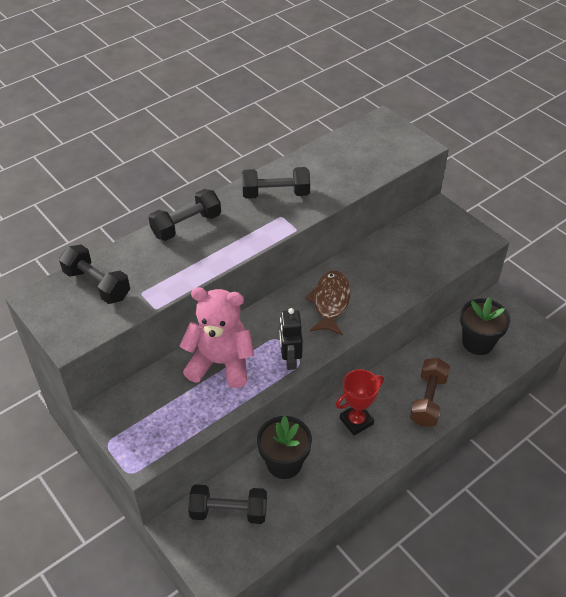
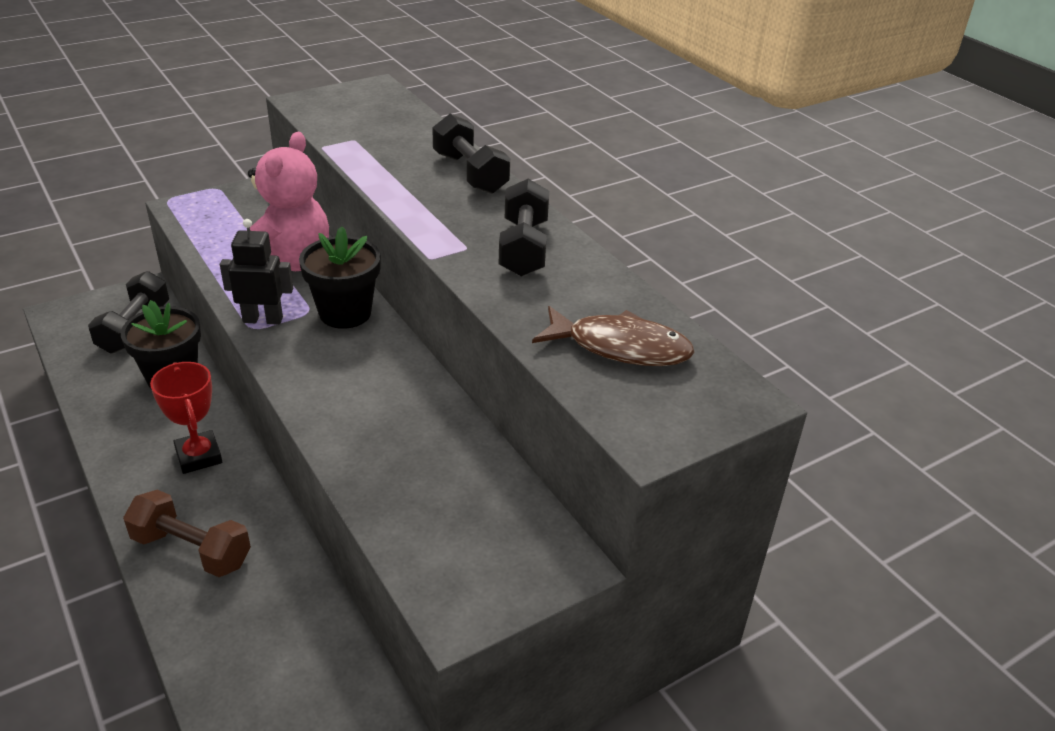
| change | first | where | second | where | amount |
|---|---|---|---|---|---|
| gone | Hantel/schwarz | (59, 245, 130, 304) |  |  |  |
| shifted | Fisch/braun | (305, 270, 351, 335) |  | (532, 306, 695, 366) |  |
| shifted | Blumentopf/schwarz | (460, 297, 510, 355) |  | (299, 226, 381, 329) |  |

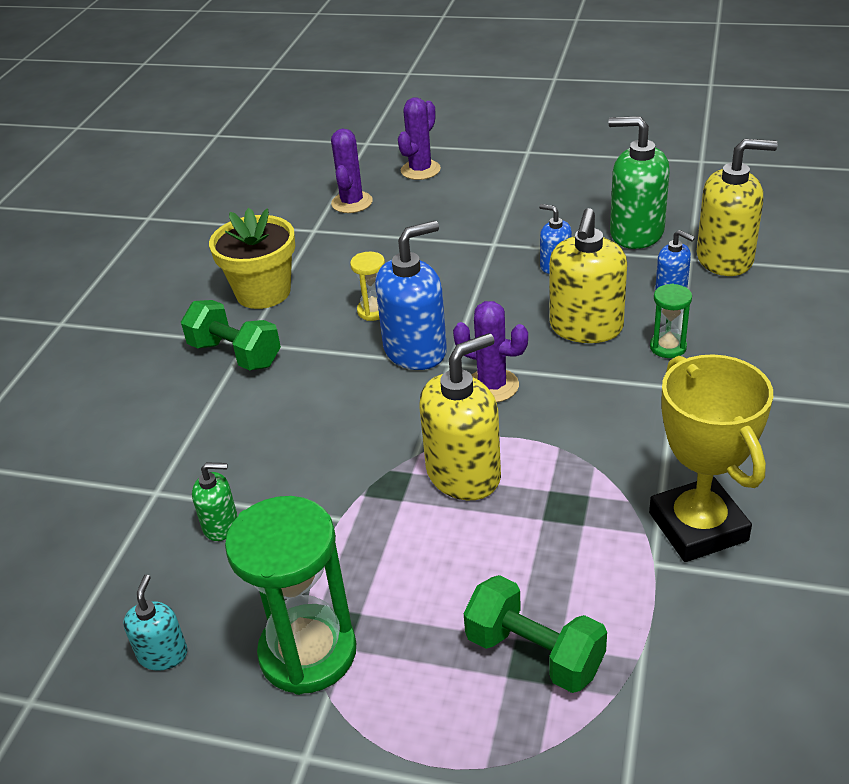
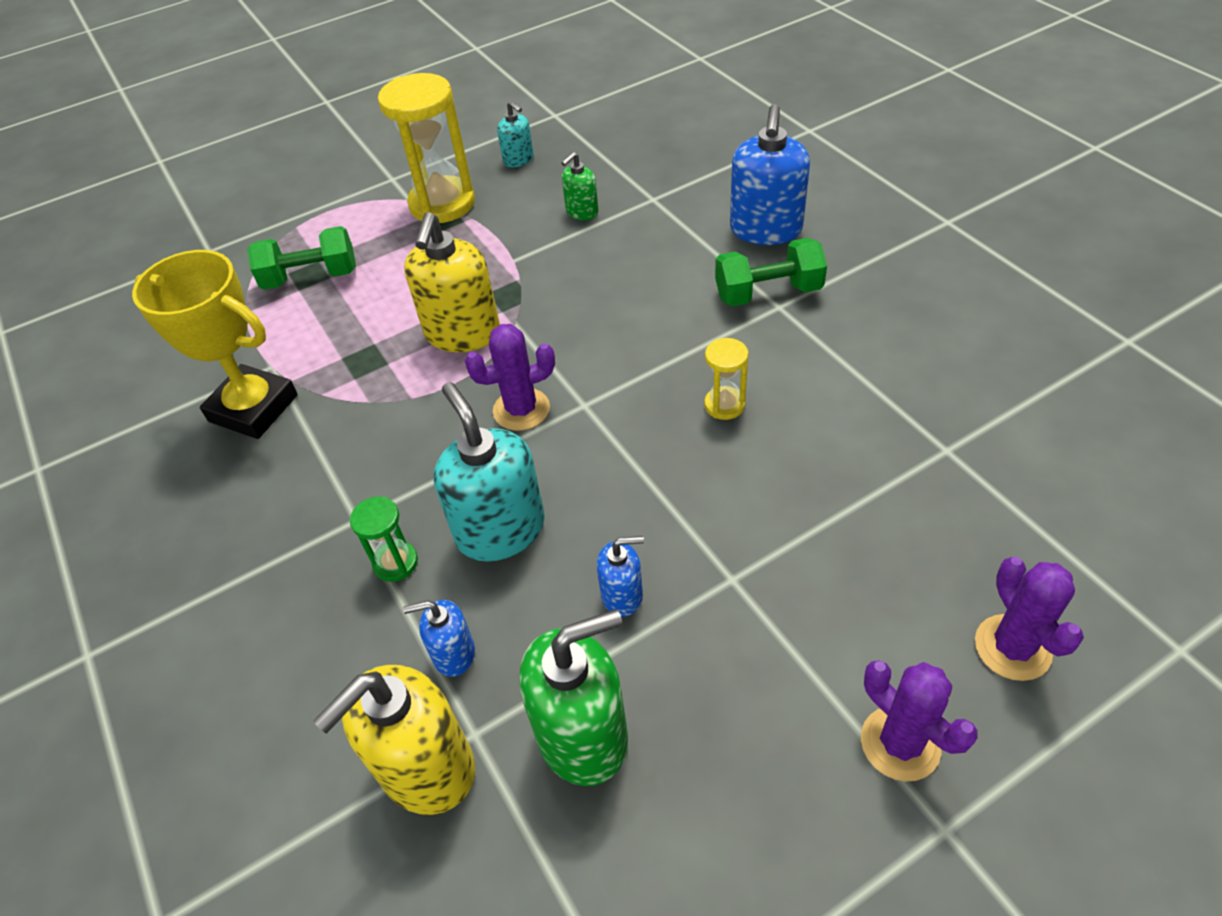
| change | first | where | second | where | amount |
|---|---|---|---|---|---|
| shifted | Kaktus/lila | (331, 129, 373, 213) |  | (861, 660, 978, 782) |  |
| gone | Blumentopf/gelb | (209, 208, 295, 309) |  |  |  |
| repainted | Seifenspender/gelb | (550, 208, 627, 343) | Seifenspender/türkis | (434, 382, 545, 562) |  |
| shifted | Seifenspender/blau | (375, 221, 447, 370) |  | (730, 104, 810, 245) |  |
| repainted | Sanduhr/grün | (225, 496, 356, 695) | Sanduhr/gelb | (378, 73, 475, 223) |  |

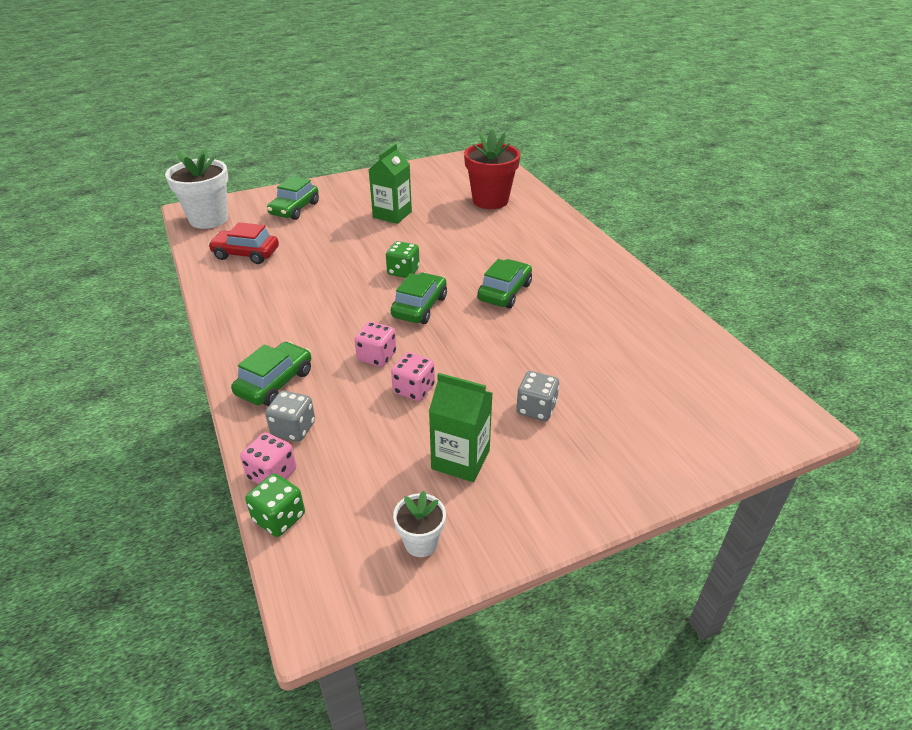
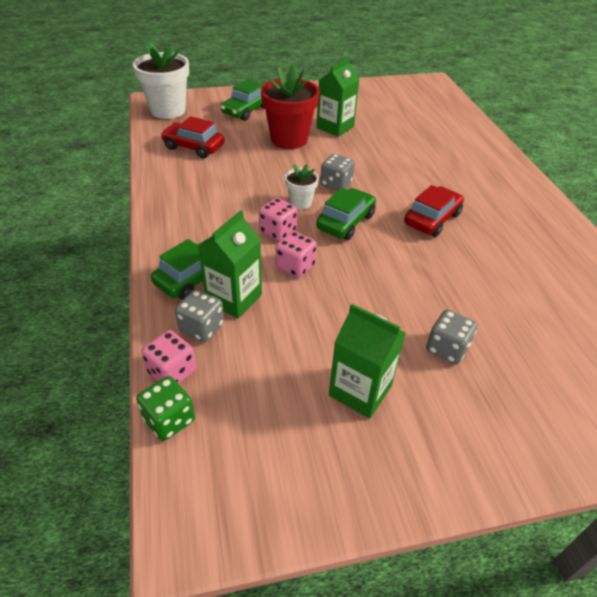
| change | first | where | second | where | amount |
|---|---|---|---|---|---|
| shifted | Blumentopf/rot | (464, 130, 521, 209) |  | (261, 64, 320, 149) |  |
| repainted | Spielwürfel/grün | (386, 241, 420, 278) | Spielwürfel/grau | (320, 154, 355, 191) |  |
| repainted | Auto/grün | (477, 259, 532, 309) | Auto/rot | (404, 185, 464, 237) |  |
| shifted | Spielwürfel/rosa | (391, 352, 435, 401) |  | (259, 198, 298, 241) |  |
| shifted | Blumentopf/weiß | (393, 491, 446, 557) |  | (285, 164, 319, 209) |  |
| new |  |  | Getränkekarton/grün | (198, 210, 262, 318) |  |

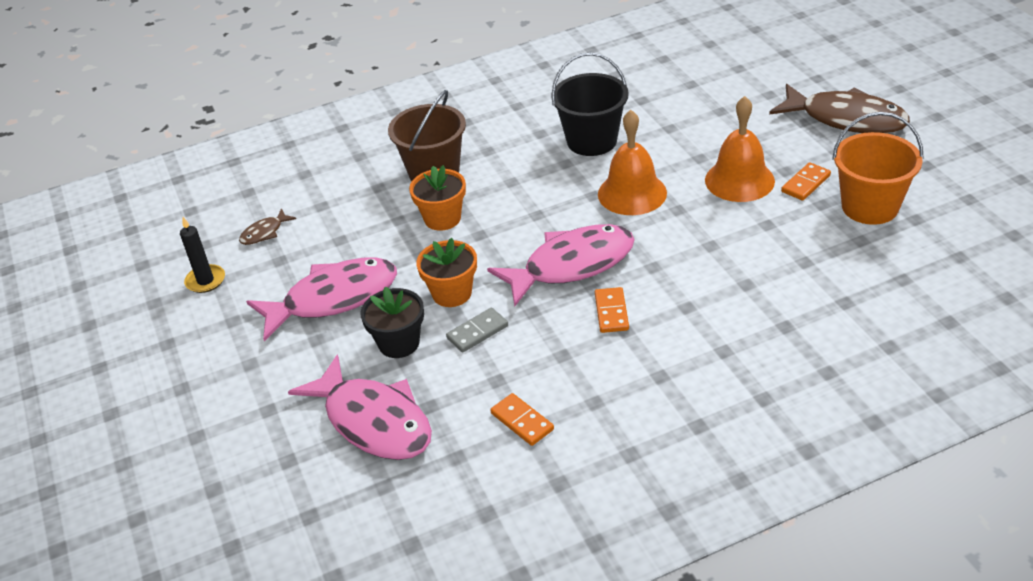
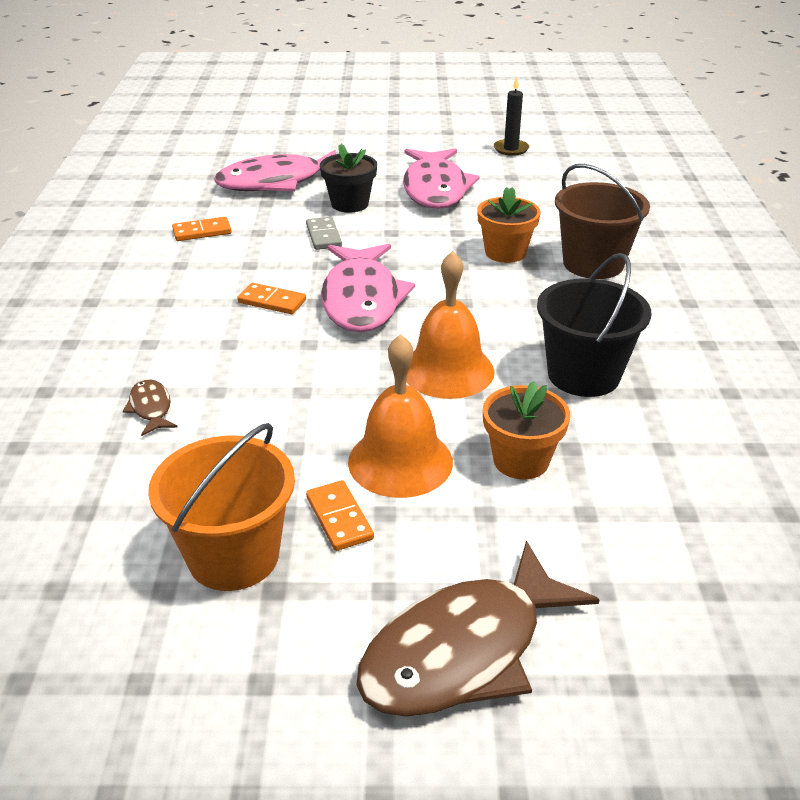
| change | first | where | second | where | amount |
|---|---|---|---|---|---|
| shifted | Fisch/braun | (239, 208, 296, 245) |  | (123, 379, 178, 436) |  |
| shifted | Blumentopf/orange | (416, 238, 477, 307) |  | (483, 381, 570, 479) |  |

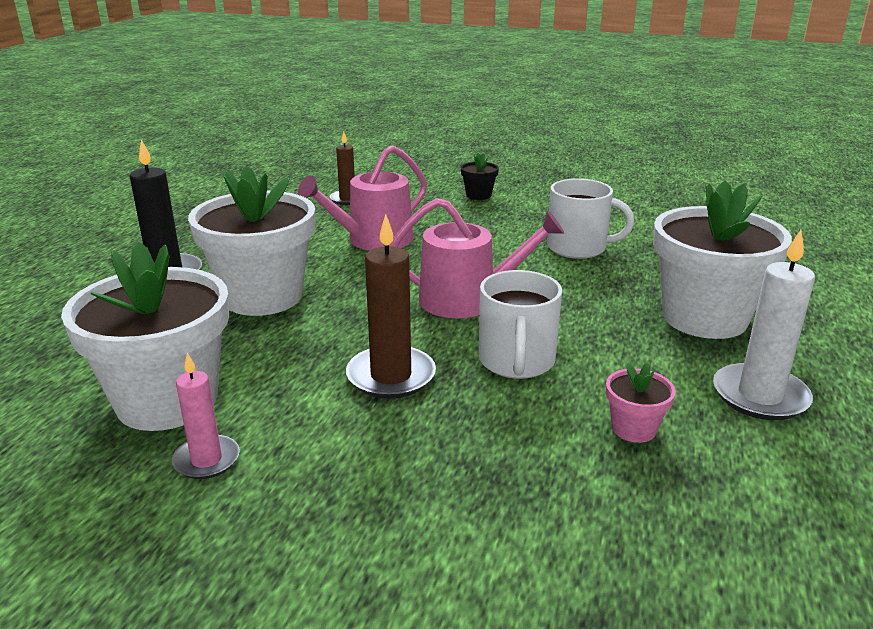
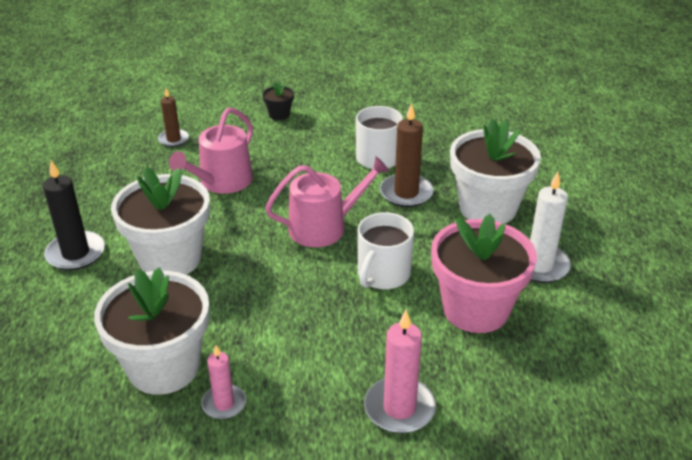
| change | first | where | second | where | amount |
|---|---|---|---|---|---|
| shifted | Kerze/braun | (346, 214, 436, 399) |  | (380, 103, 434, 207) |  |
| rotated | Tasse/weiß | (479, 270, 562, 379) |  | (358, 212, 414, 289) | 45 degrees clockwise |
| scaled | Blumentopf/rosa | (606, 363, 676, 443) |  | (431, 214, 537, 333) | x2.35 |
| new |  |  | Kerze/rosa | (364, 310, 436, 433) |  |

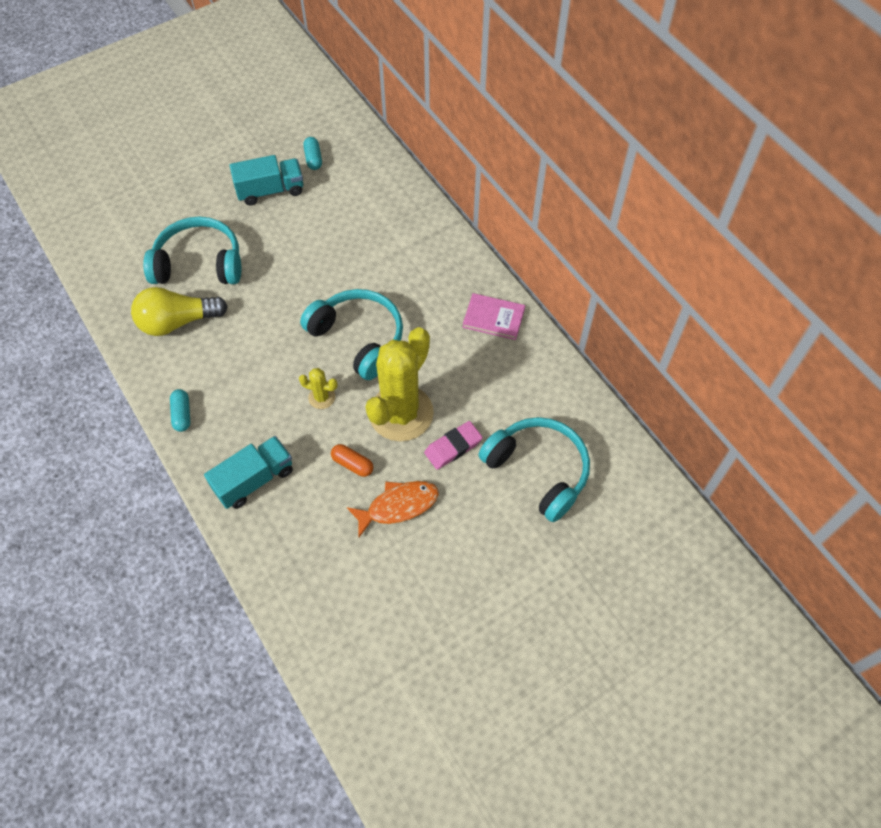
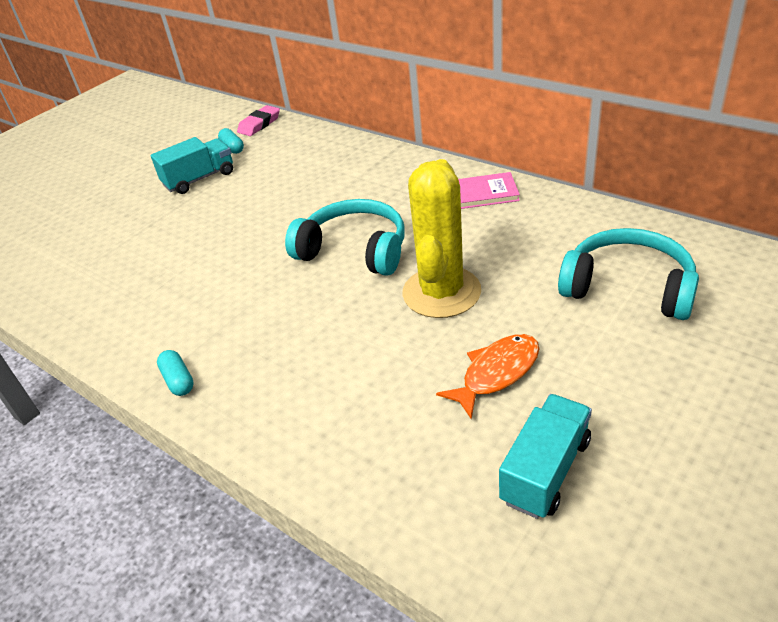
| change | first | where | second | where | amount |
|---|---|---|---|---|---|
| gone | Kopfhörer/türkis | (143, 216, 241, 284) |  |  |  |
| gone | Glühbirne/gelb | (131, 287, 228, 336) |  |  |  |
| gone | Kaktus/gelb | (299, 368, 338, 409) |  |  |  |
| shifted | Radiergummi/rosa | (424, 421, 483, 470) |  | (237, 105, 280, 136) |  |
| shifted | Lastwagen/türkis | (204, 436, 293, 509) |  | (499, 394, 592, 519) |  |
| gone | Kapsel/orange | (331, 444, 373, 477) |  |  |  |

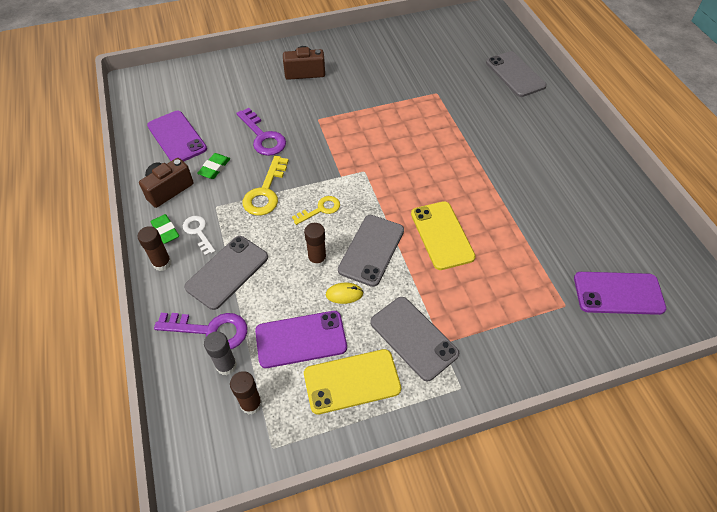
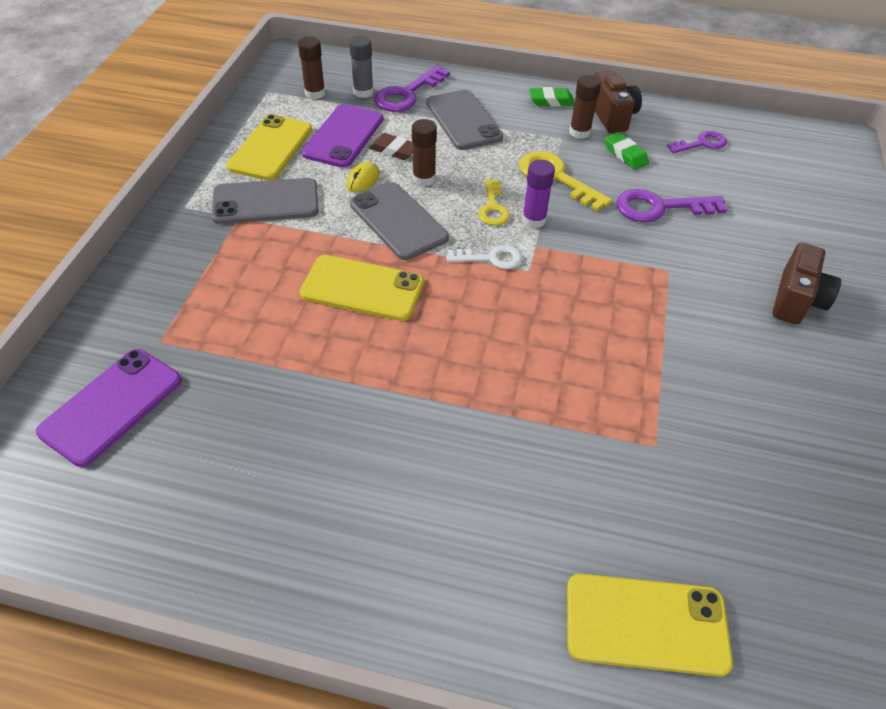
| change | first | where | second | where | amount |
|---|---|---|---|---|---|
| repainted | Handy/grau | (486, 51, 547, 97) | Handy/gelb | (567, 574, 733, 677) |  |
| swapped | Handy/lila | (147, 111, 207, 162) | Schlüssel/lila | (667, 131, 727, 153) |  |
| shifted | Schlüssel/weiß | (183, 216, 216, 256) |  | (446, 245, 522, 269) |  |
| shifted | Klebestift/braun | (138, 226, 172, 271) |  | (569, 75, 601, 139) |  |
| new |  |  | Radiergummi/braun | (369, 133, 413, 160) |  |
| new |  |  | Klebestift/lila | (522, 160, 555, 228) |  |

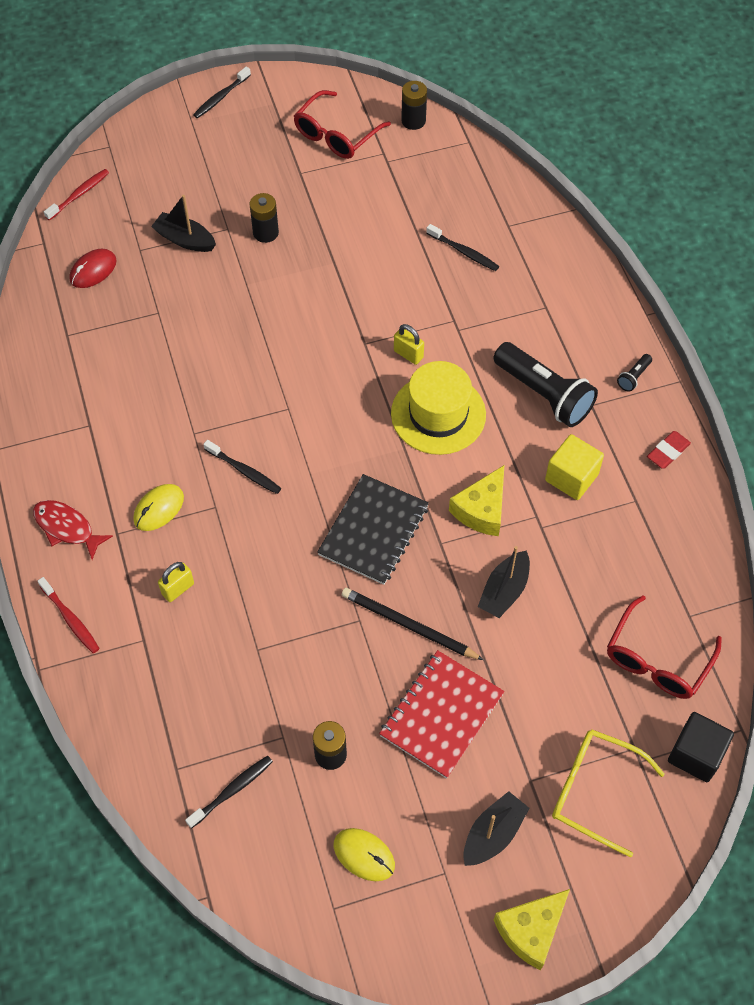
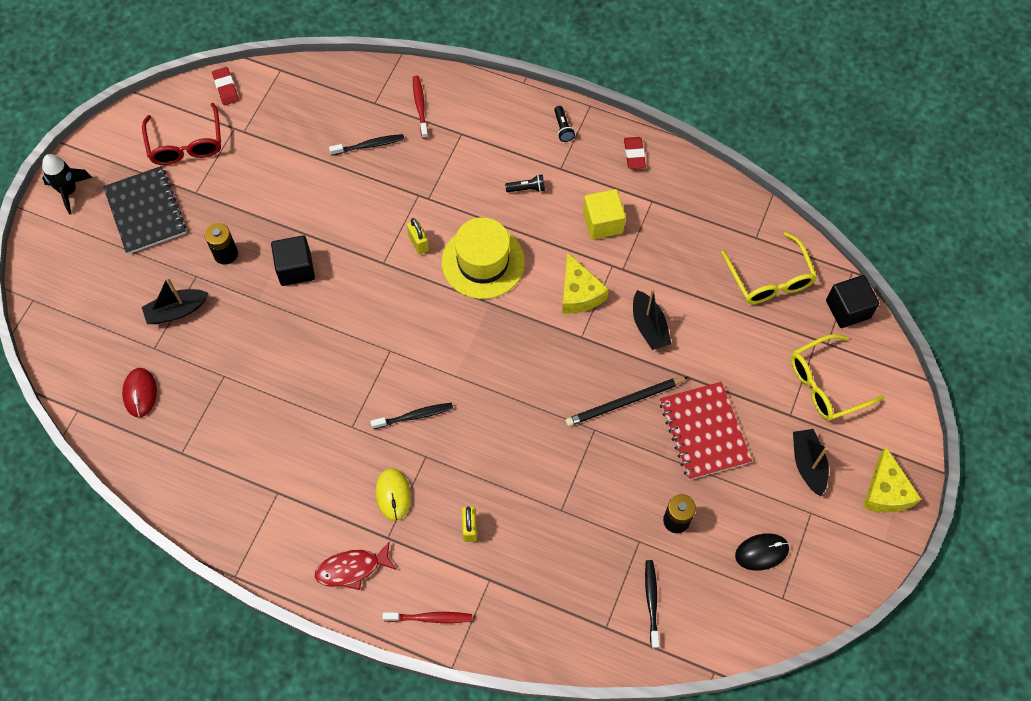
| change | first | where | second | where | amount |
|---|---|---|---|---|---|
| swapped | Zahnbürste/schwarz | (193, 67, 251, 118) | Rakete/schwarz | (42, 154, 92, 214) |  |
| swapped | Batterie/schwarz | (401, 81, 427, 130) | Radiergummi/rot | (212, 67, 239, 105) |  |
| shifted | Zahnbürste/rot | (44, 169, 109, 221) |  | (413, 76, 428, 139) |  |
| rotated | Vorhängeschloss/gelb | (394, 324, 424, 365) |  | (407, 218, 429, 255) | 75 degrees clockwise |
| scaled | Taschenlampe/schwarz | (493, 342, 598, 427) |  | (505, 174, 545, 192) | x0.42 |
| shifted | Notizbuch/schwarz | (317, 474, 429, 585) |  | (103, 166, 186, 254) |  |
| repainted | Brille/rot | (607, 595, 722, 699) | Brille/gelb | (721, 232, 817, 304) |  |
| repainted | Computermaus/gelb | (334, 828, 395, 881) | Computermaus/schwarz | (735, 533, 789, 571) |  |
| new |  |  | Kubus/schwarz | (271, 235, 315, 286) |  |

